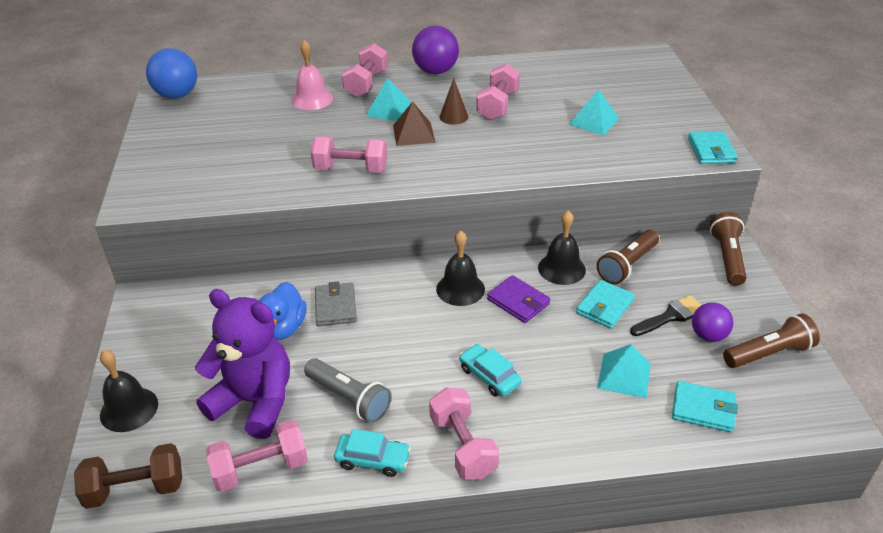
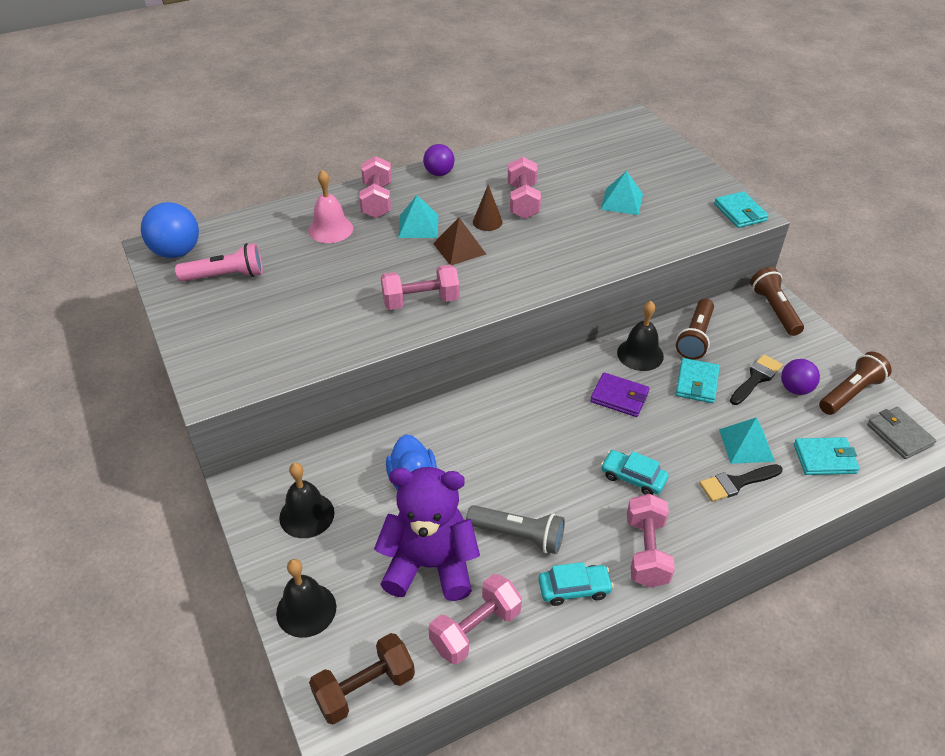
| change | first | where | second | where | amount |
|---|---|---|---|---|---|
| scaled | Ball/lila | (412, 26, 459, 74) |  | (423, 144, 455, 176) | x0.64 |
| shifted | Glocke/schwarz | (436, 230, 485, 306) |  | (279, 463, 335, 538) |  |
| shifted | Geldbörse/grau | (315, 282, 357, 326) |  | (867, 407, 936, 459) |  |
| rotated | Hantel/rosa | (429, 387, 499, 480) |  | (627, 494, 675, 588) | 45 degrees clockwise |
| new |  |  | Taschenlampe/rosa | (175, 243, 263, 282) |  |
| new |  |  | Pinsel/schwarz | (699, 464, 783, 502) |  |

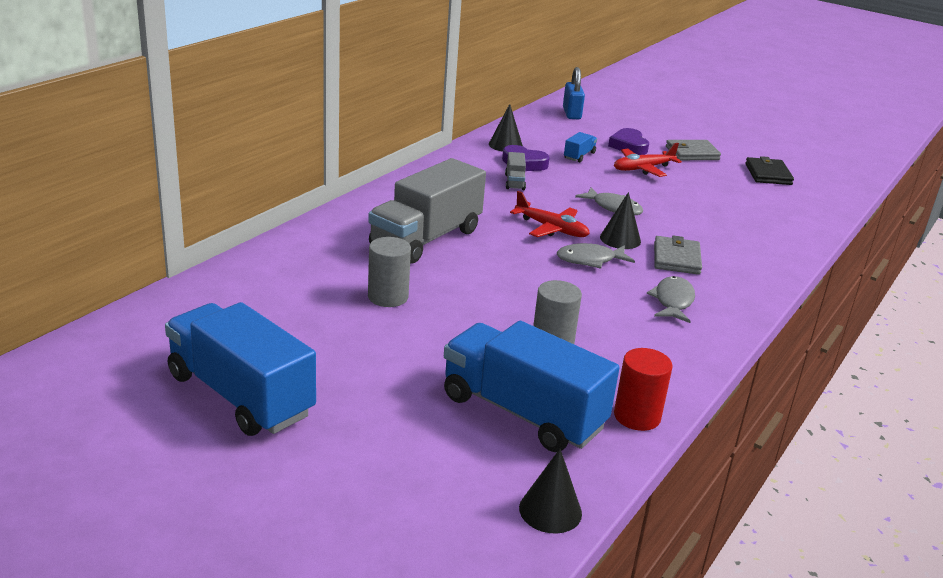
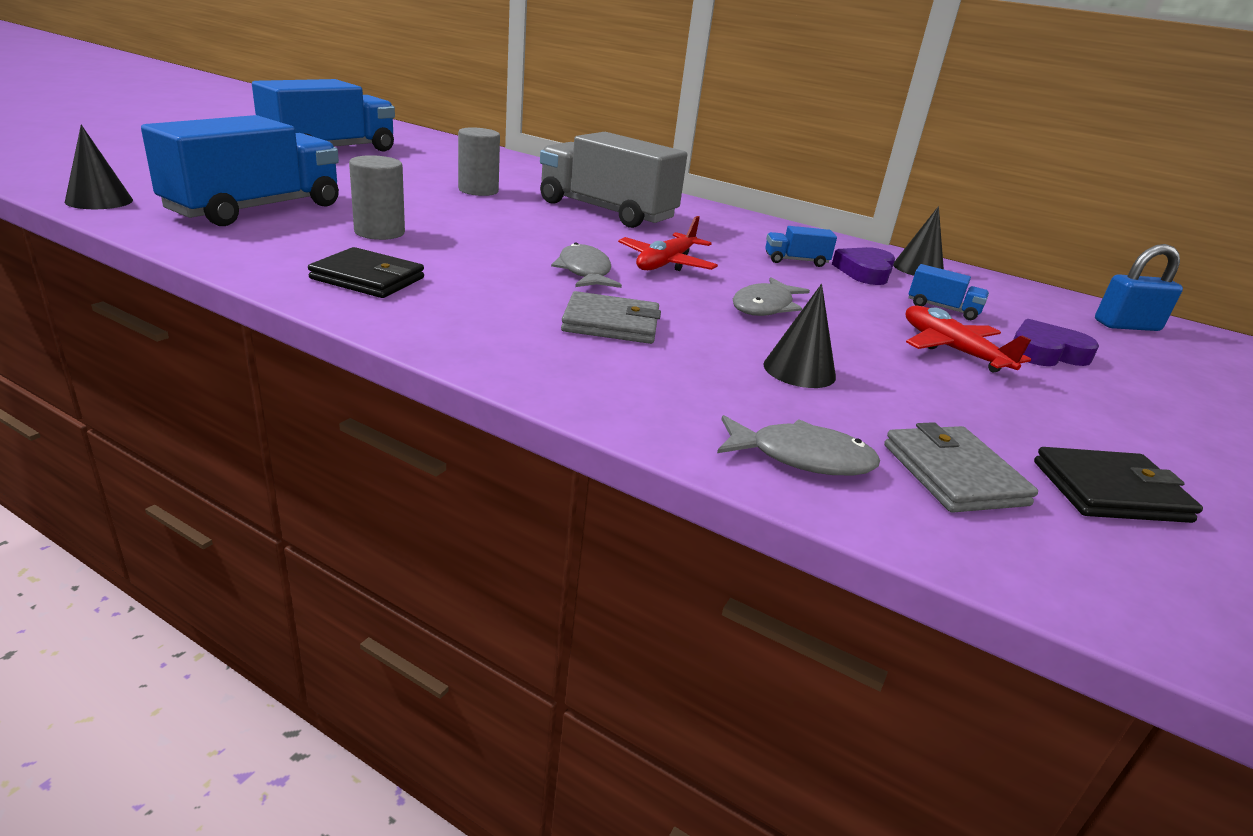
| change | first | where | second | where | amount |
|---|---|---|---|---|---|
| shifted | Geldbörse/grau | (666, 140, 721, 160) |  | (884, 422, 1038, 513) |  |
| repainted | Lastwagen/grau | (505, 152, 526, 190) | Lastwagen/blau | (765, 226, 837, 267) |  |
| shifted | Kegel/schwarz | (600, 192, 641, 249) |  | (763, 284, 836, 388) |  |
| shifted | Fisch/grau | (647, 276, 695, 323) |  | (717, 415, 880, 475) |  |
| gone | Vollzylinder/rot | (614, 348, 673, 431) |  |  |  |
| new |  |  | Geldbörse/schwarz | (308, 247, 424, 298) |  |

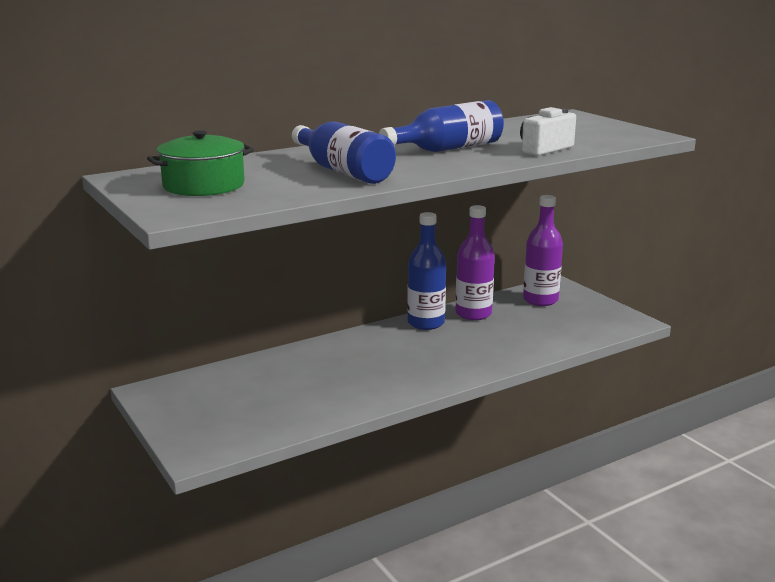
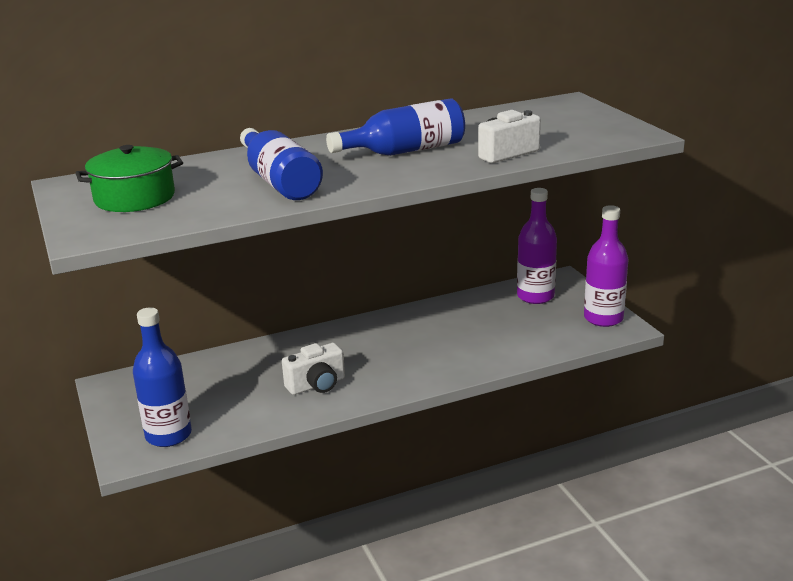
| change | first | where | second | where | amount |
|---|---|---|---|---|---|
| shifted | Flasche/lila | (455, 205, 495, 320) |  | (584, 205, 629, 327) |  |
| shifted | Flasche/blau | (407, 212, 446, 330) |  | (133, 307, 192, 447) |  |
| new |  |  | Kamera/weiß | (282, 343, 345, 395) |  |

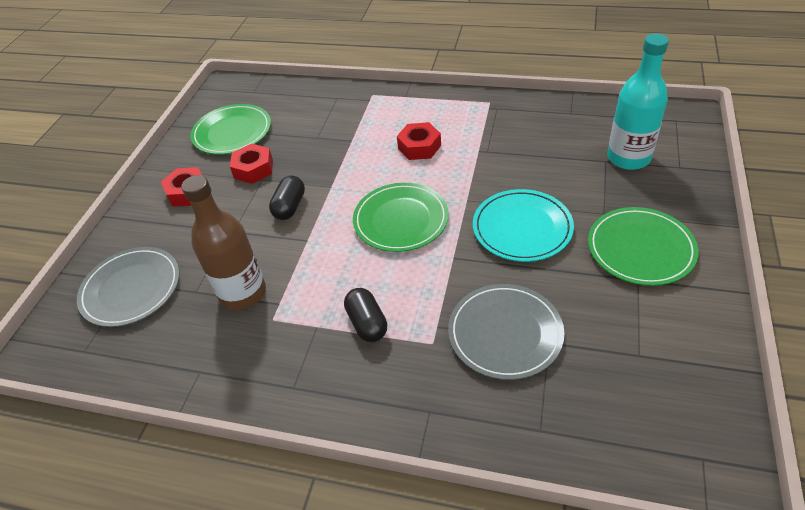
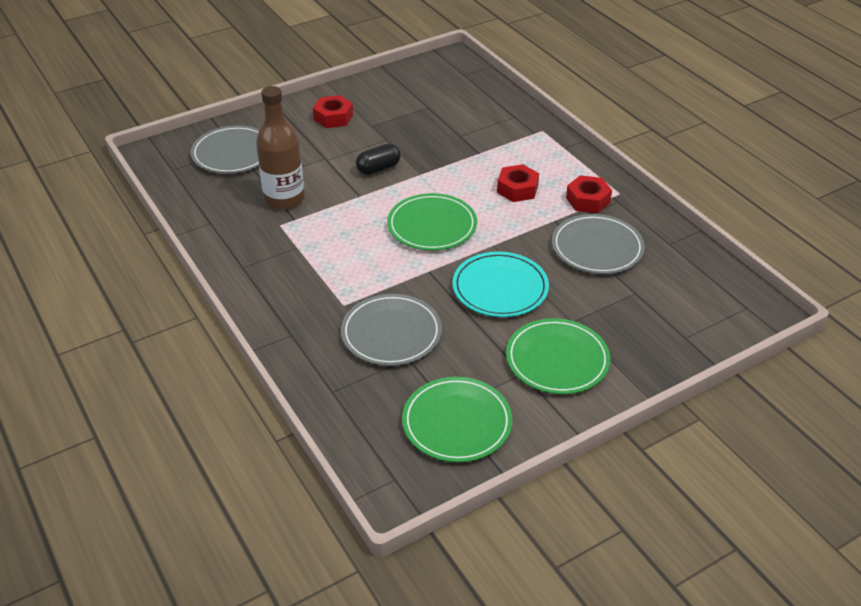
| change | first | where | second | where | amount |
|---|---|---|---|---|---|
| gone | Flasche/türkis | (607, 33, 669, 170) |  |  |  |
| shifted | Teller/grün | (191, 104, 271, 155) |  | (402, 377, 512, 462) |  |
| shifted | Sechskantmutter/rot | (230, 144, 273, 184) |  | (566, 175, 612, 213) |  |
| gone | Kapsel/schwarz | (344, 288, 387, 342) |  |  |  |
| new |  |  | Teller/grau | (552, 214, 645, 274) |  |

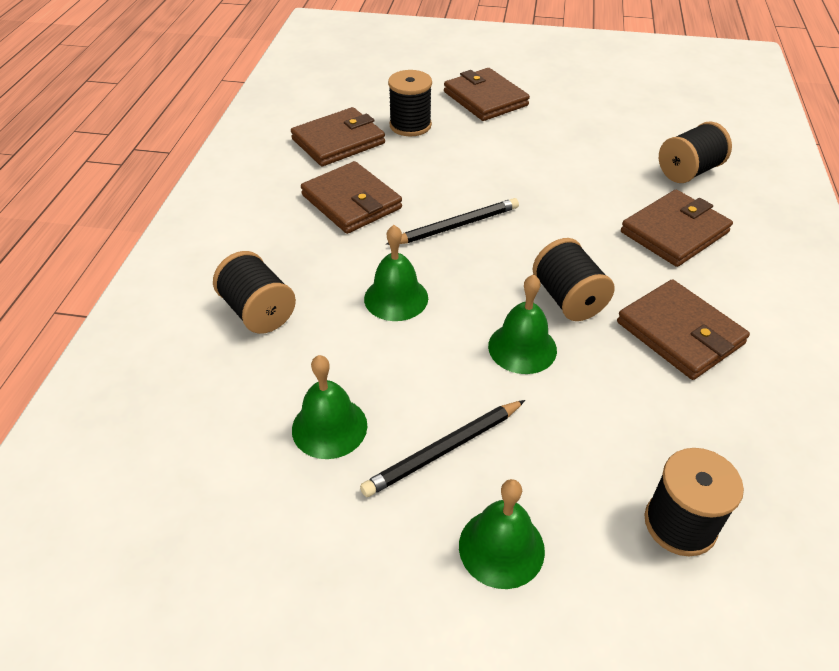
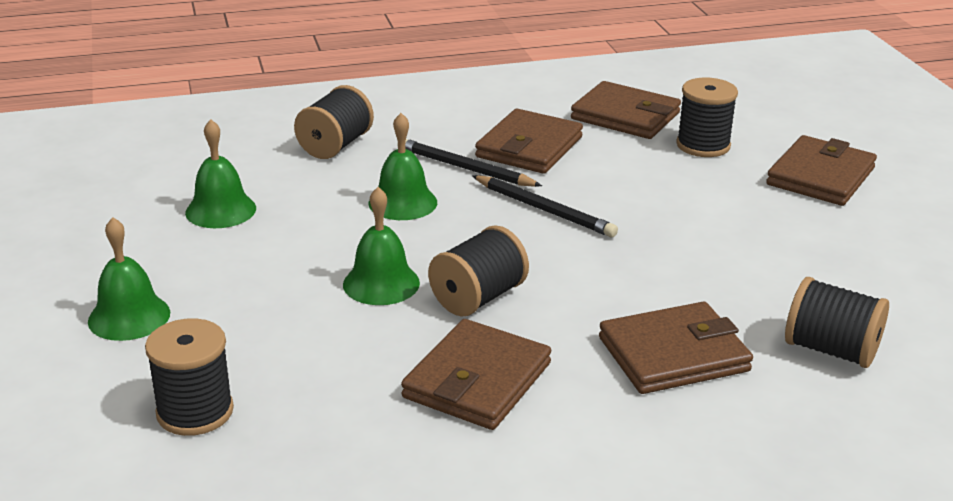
| change | first | where | second | where | amount |
|---|---|---|---|---|---|
| rotated | Geldbörse/braun | (621, 190, 733, 267) |  | (599, 302, 753, 394) | 45 degrees counterclockwise |
| shifted | Bleistift/schwarz | (360, 400, 525, 497) |  | (397, 139, 542, 187) |  |

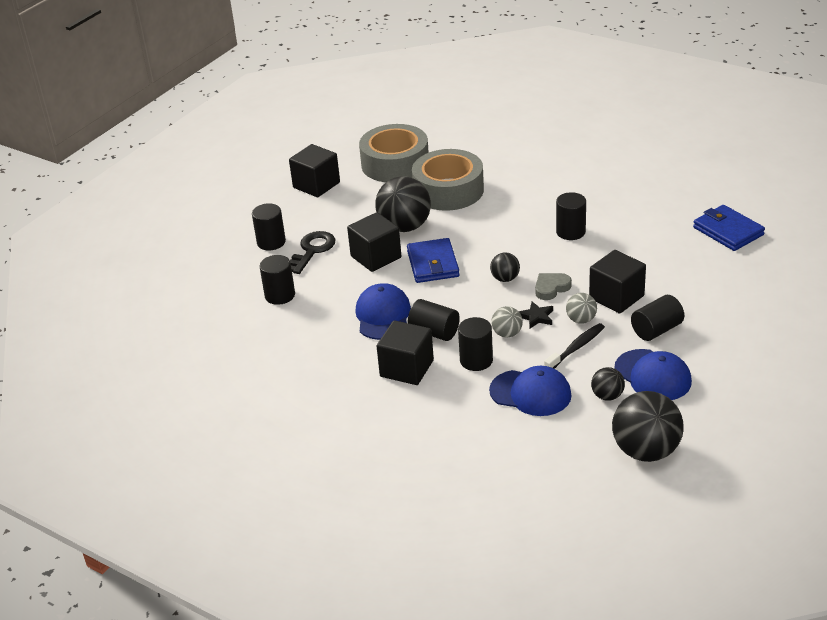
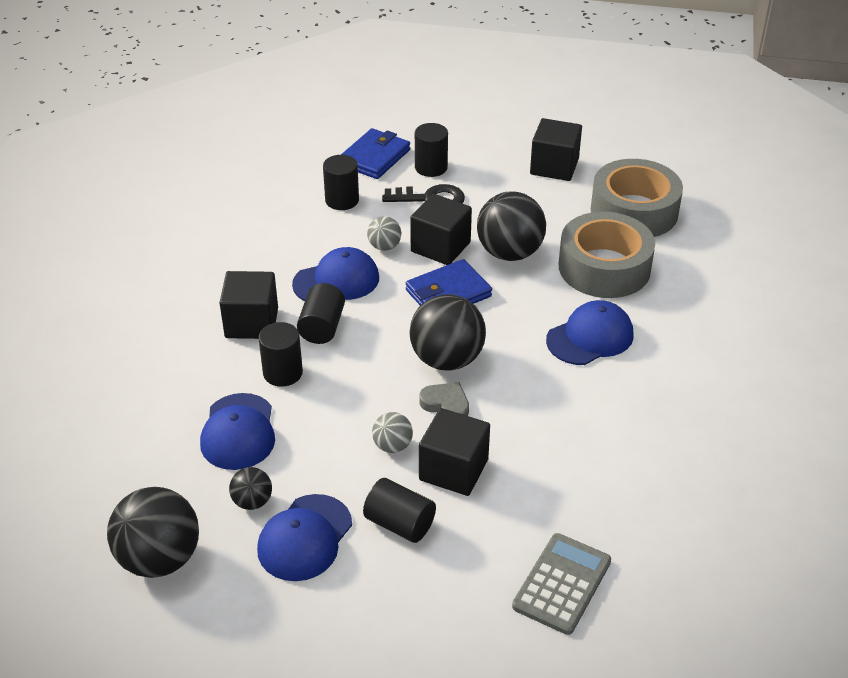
| change | first | where | second | where | amount |
|---|---|---|---|---|---|
| gone | Vollzylinder/schwarz | (556, 192, 586, 240) |  |  |  |
| shifted | Geldbörse/blau | (693, 205, 765, 251) |  | (341, 128, 410, 179) |  |
| scaled | Ball/schwarz | (490, 252, 520, 282) |  | (409, 294, 486, 371) | x1.99 |
| gone | Stern/schwarz | (519, 301, 553, 328) |  |  |  |
| shifted | Ball/grau | (491, 306, 523, 338) |  | (367, 216, 401, 251) |  |
| gone | Zahnbürste/schwarz | (544, 323, 605, 369) |  |  |  |
| new |  |  | Kappe/blau | (546, 300, 634, 365) |  |
| new |  |  | Taschenrechner/grau | (512, 533, 611, 635) |  |

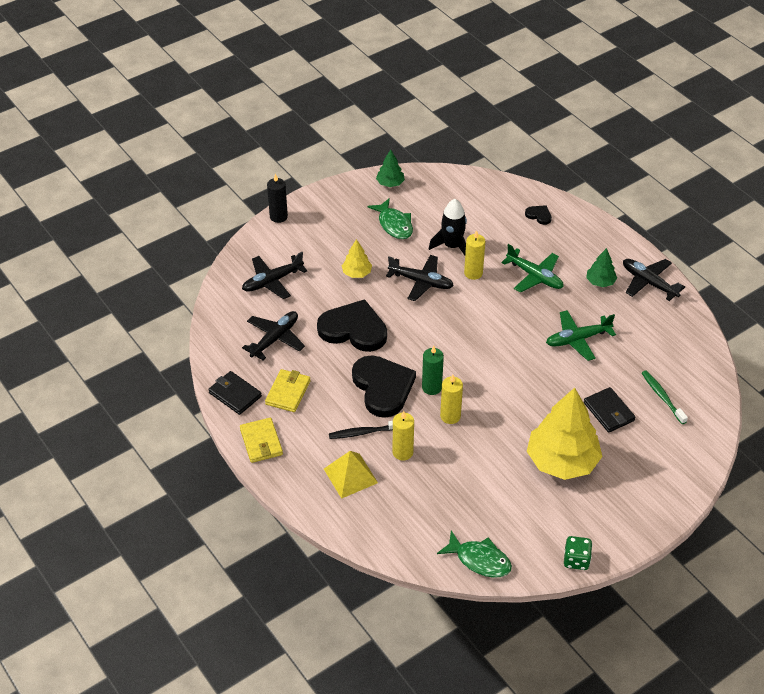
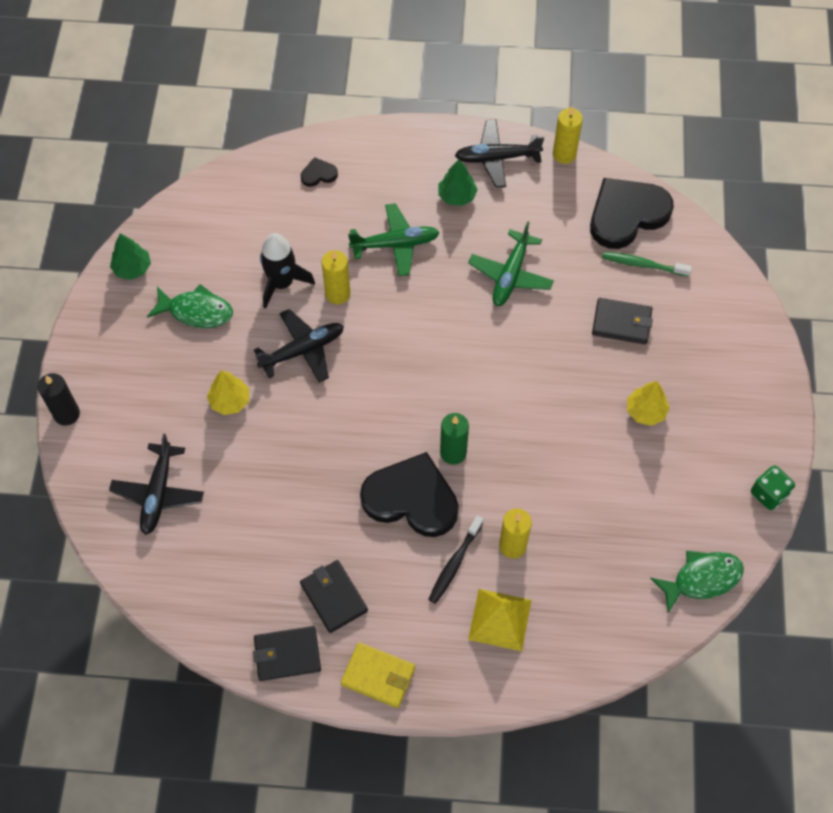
| change | first | where | second | where | amount |
|---|---|---|---|---|---|
| shifted | Herz/schwarz | (317, 299, 387, 352) |  | (590, 178, 674, 249) |  |
| gone | Flugzeug/schwarz | (242, 311, 305, 360) |  |  |  |
| repainted | Geldbörse/gelb | (265, 369, 310, 412) | Geldbörse/schwarz | (300, 560, 368, 633) |  |
| shifted | Kerze/gelb | (440, 375, 463, 424) |  | (553, 106, 583, 164) |  |
| scaled | Baum/gelb | (527, 388, 603, 480) |  | (627, 381, 670, 426) | x0.46 |

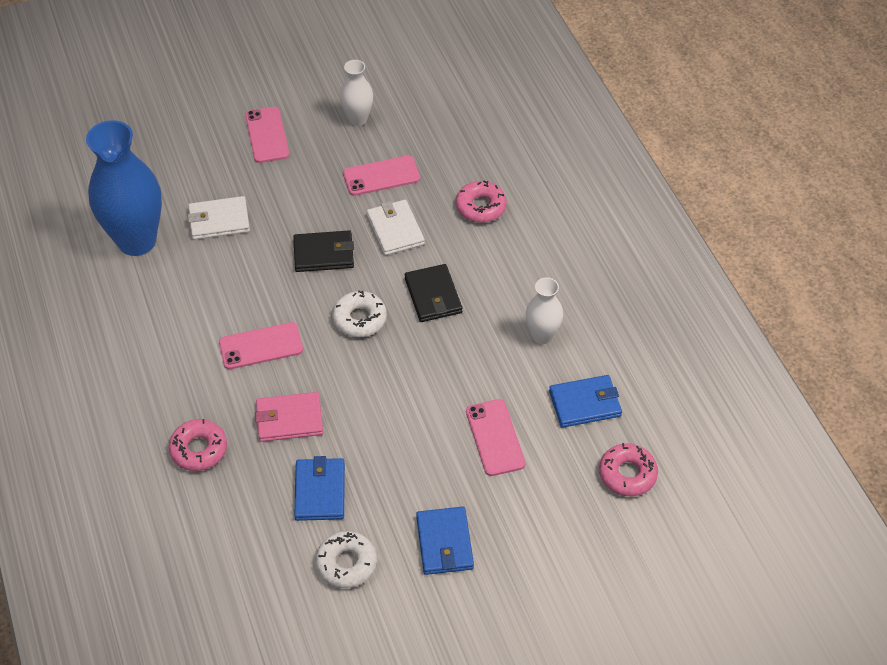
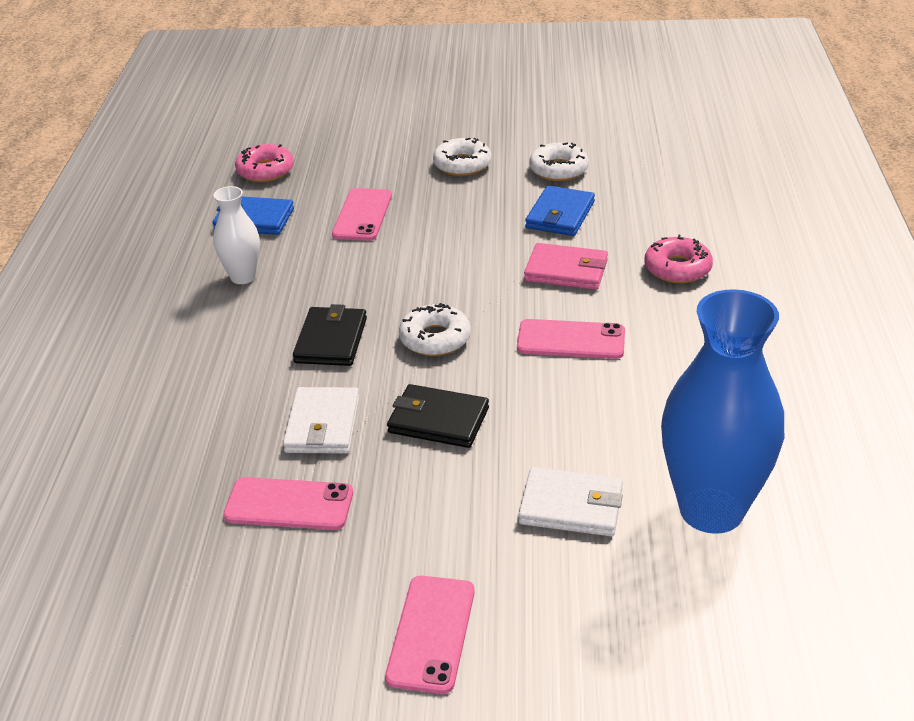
| change | first | where | second | where | amount |
|---|---|---|---|---|---|
| gone | Vase/weiß | (340, 60, 373, 126) |  |  |  |
| gone | Donut/rosa | (456, 180, 507, 223) |  |  |  |
| swapped | Geldbörse/blau | (416, 507, 474, 575) | Donut/weiß | (433, 138, 492, 176) |  |

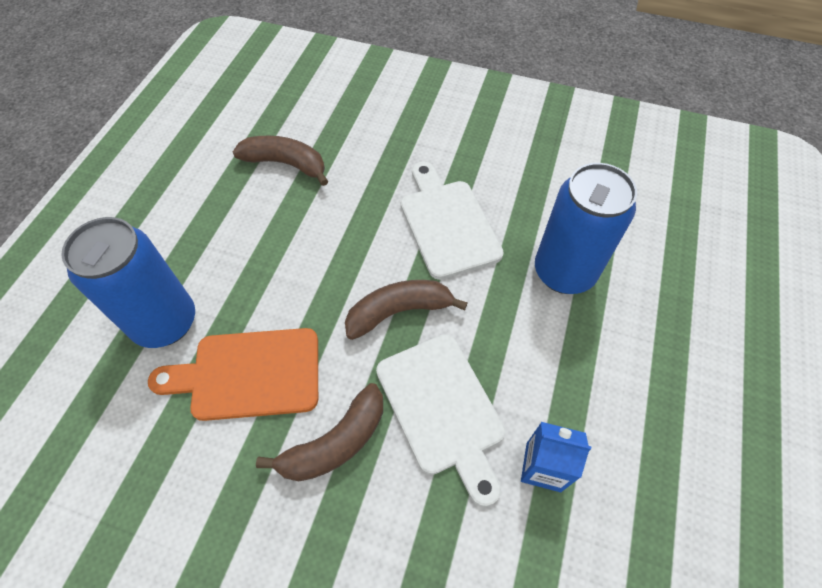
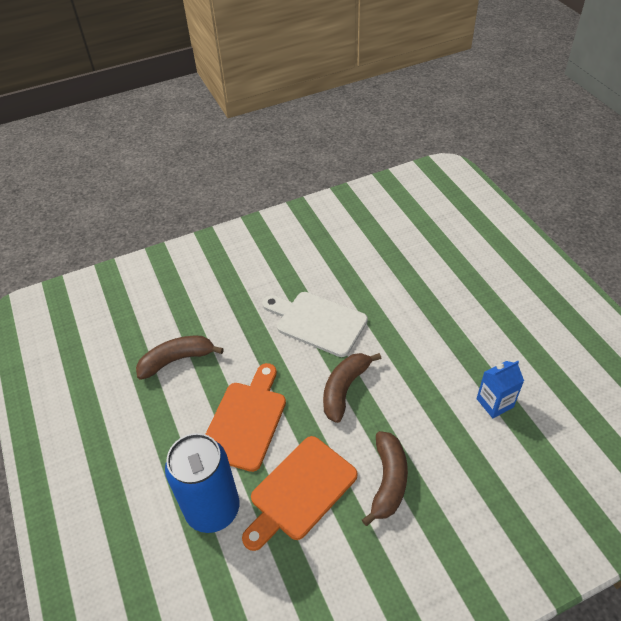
| change | first | where | second | where | amount |
|---|---|---|---|---|---|
| gone | Dose/blau | (535, 163, 637, 294) |  |  |  |
| gone | Schneidebrett/weiß | (376, 334, 505, 507) |  |  |  |
| new |  |  | Schneidebrett/orange | (205, 363, 286, 472) |  |

